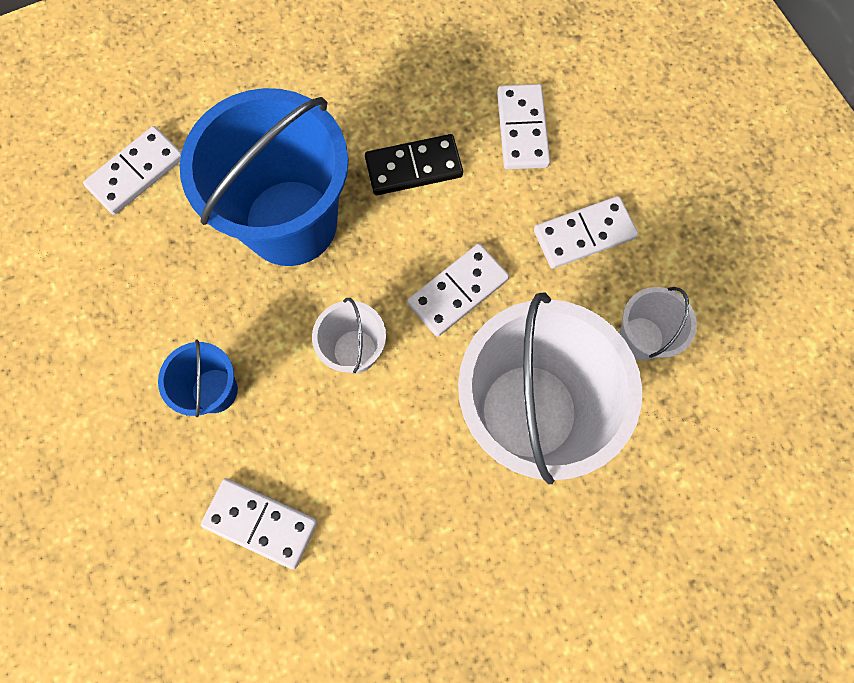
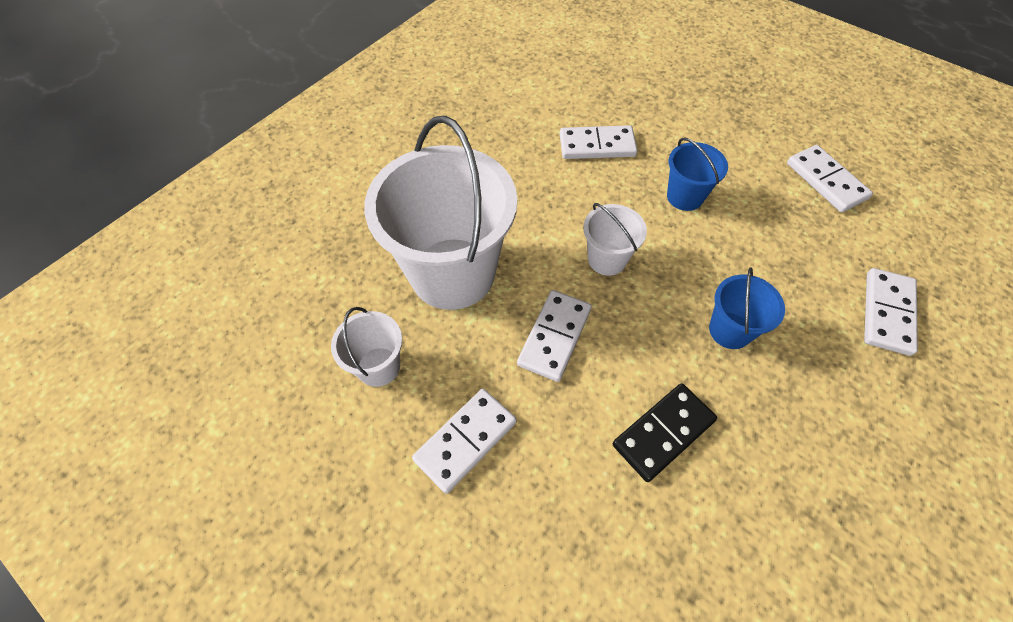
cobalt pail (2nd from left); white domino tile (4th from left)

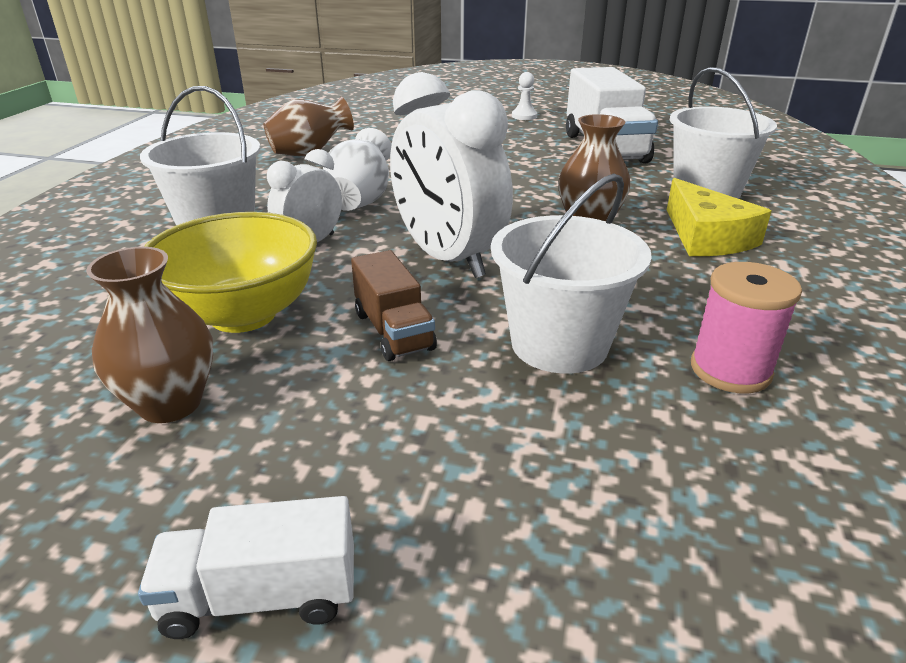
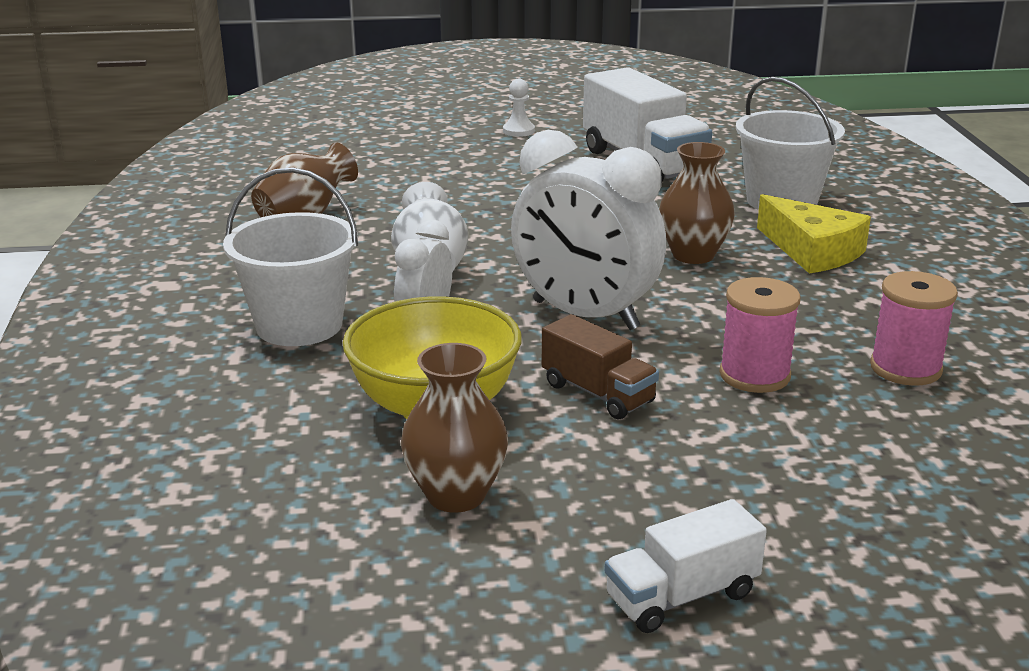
rose-pink bobbin (1st from left)

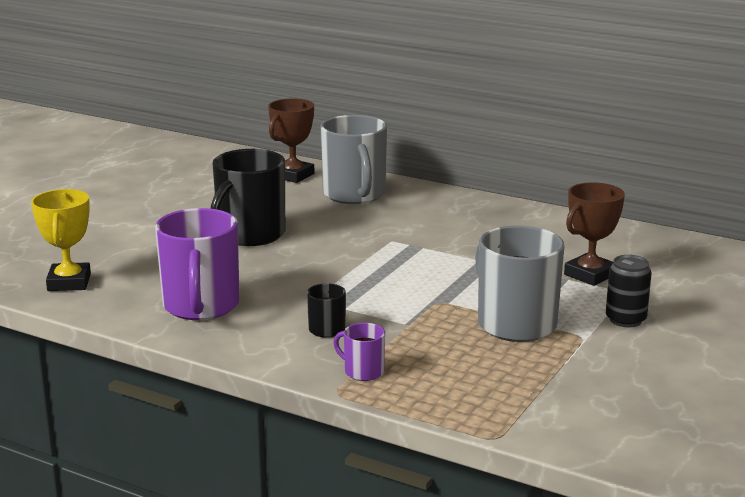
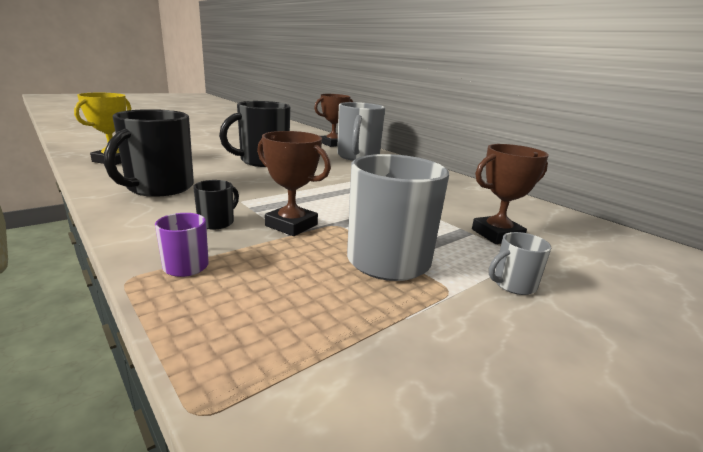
jet-black mug (1st from left); ash-grey mug (3rd from left); brown prize cup (1st from left)

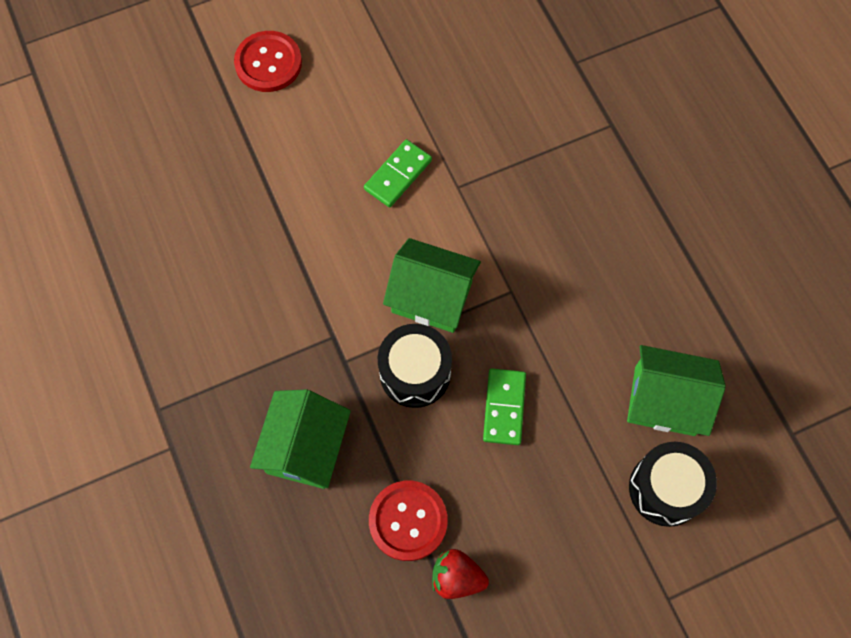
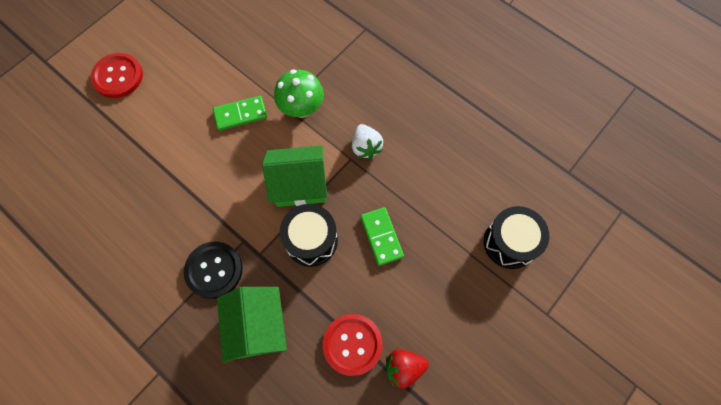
emerald domino tile (1st from left); emerald cottage (3rd from left in the first image); jet-black shirt button; emerald fungus; white berry

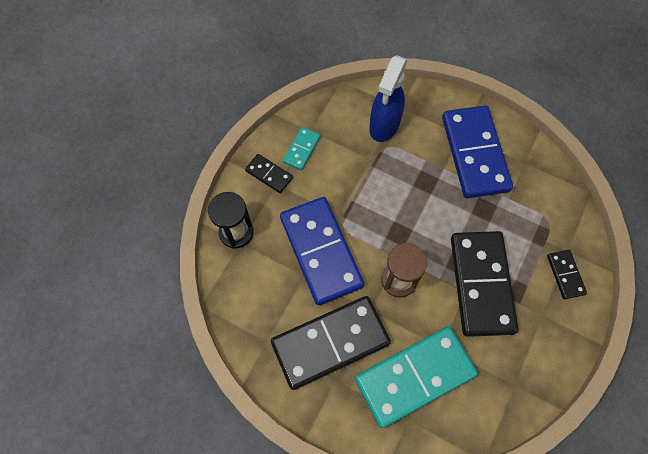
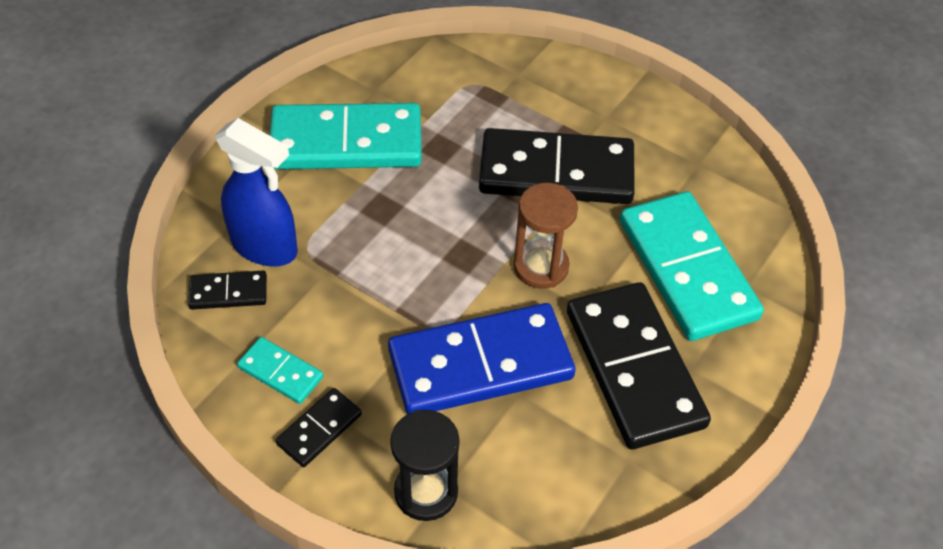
teal domino tile (2nd from left); jet-black domino tile (1st from left)

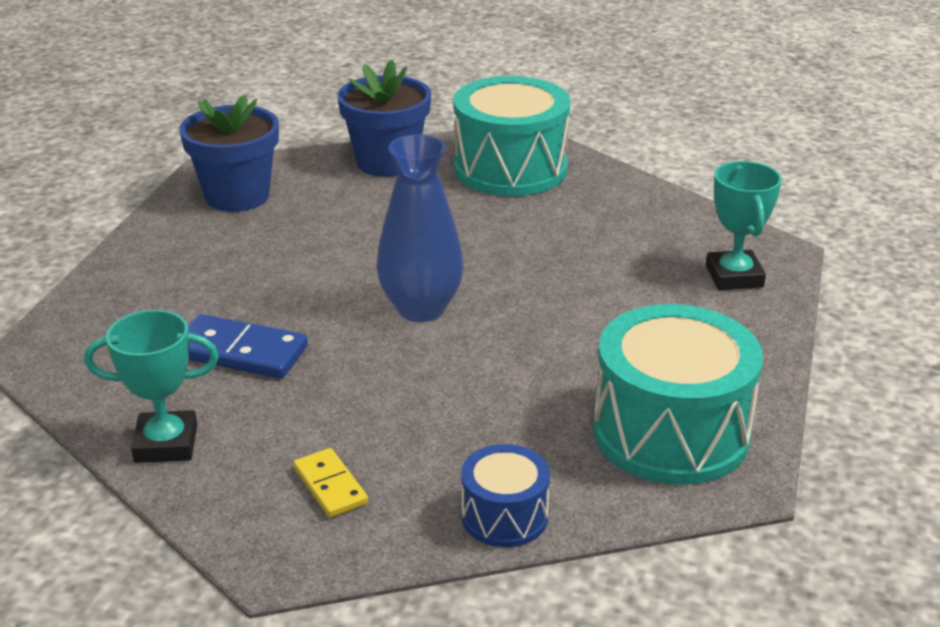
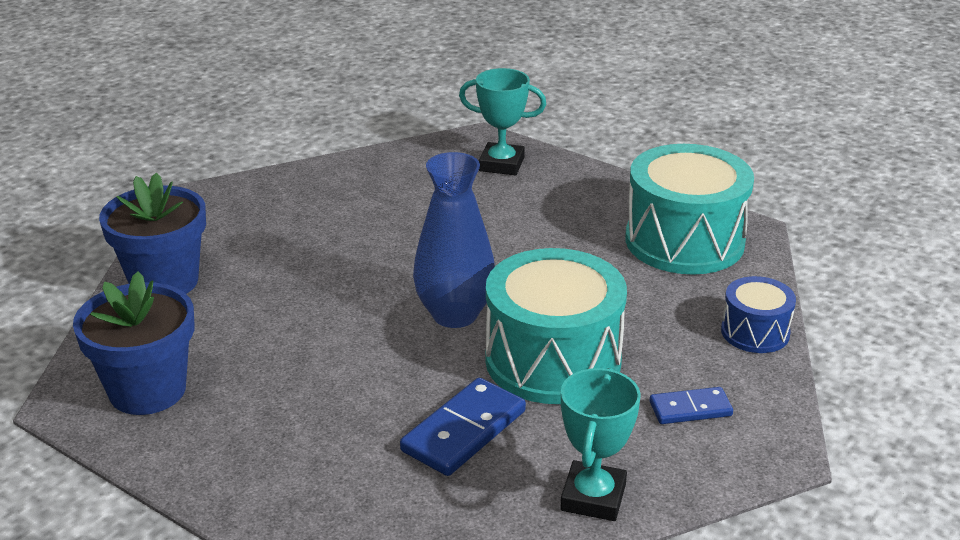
cobalt domino tile (2nd from left); teal drum (1st from left)

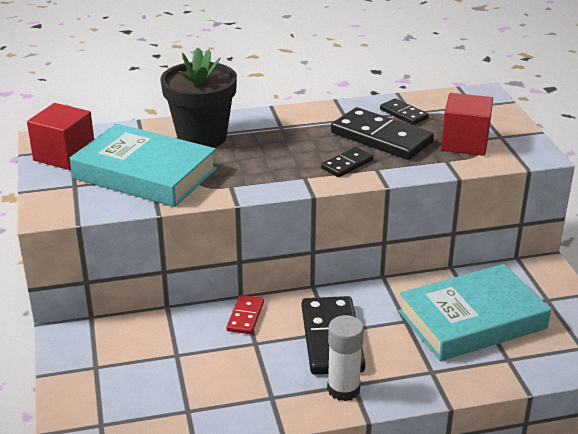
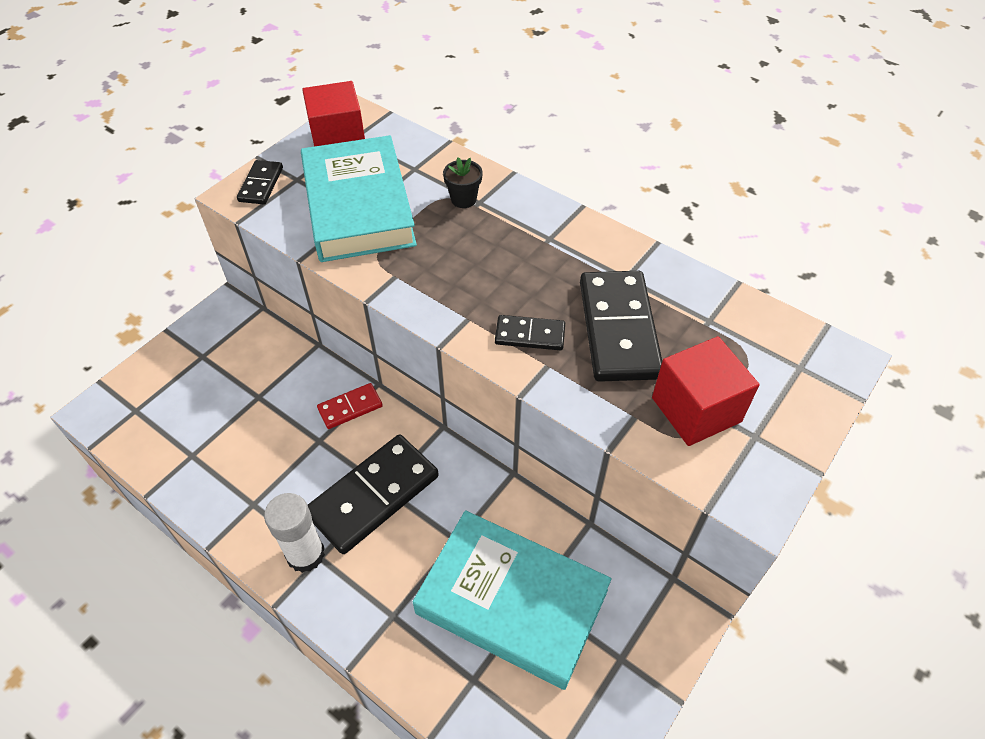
jet-black potted plant; jet-black domino tile (1st from left)

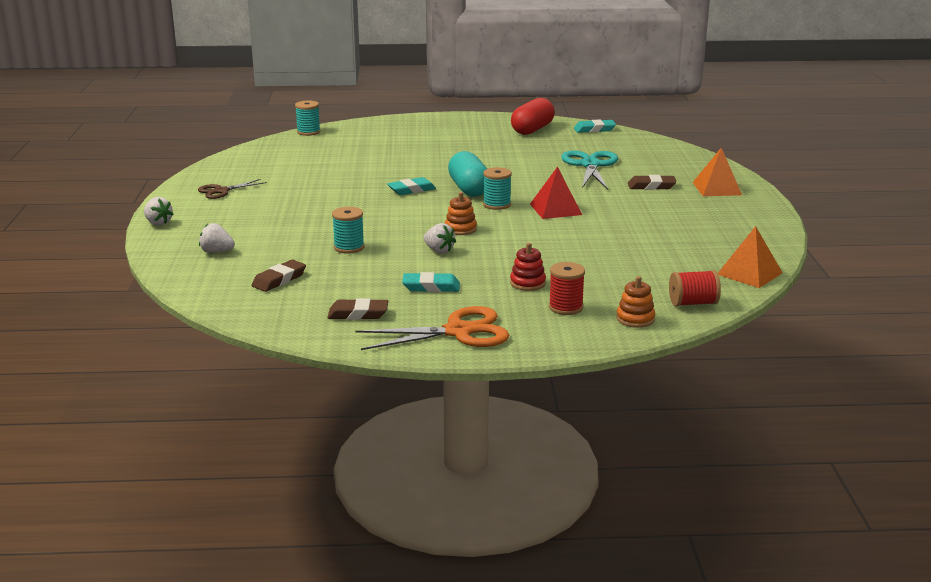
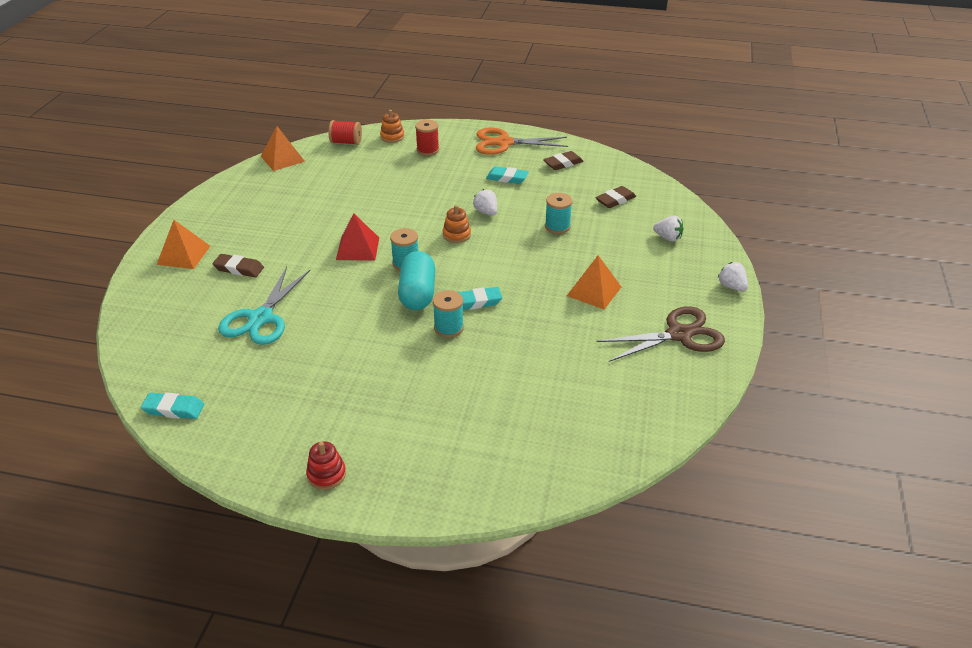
brown pair of scissors; teal bobbin (2nd from left); brown eraser (2nd from left); scarlet ring stacker; scarlet pill; orange solid pyramid (3rd from left)

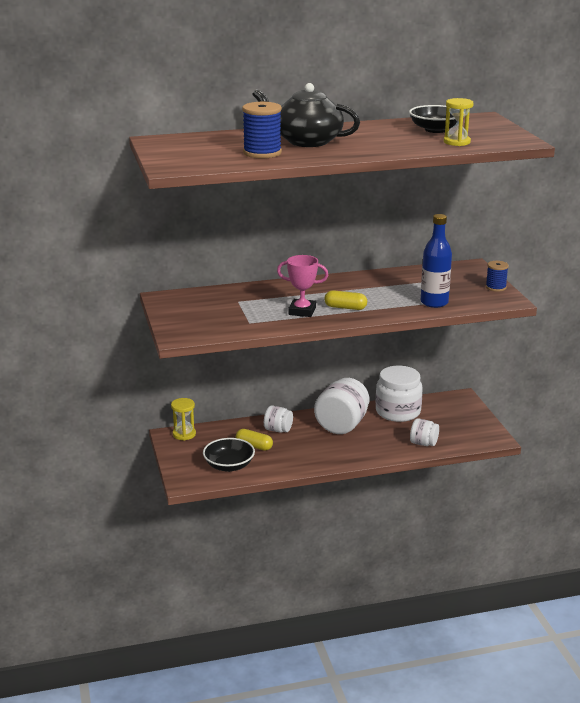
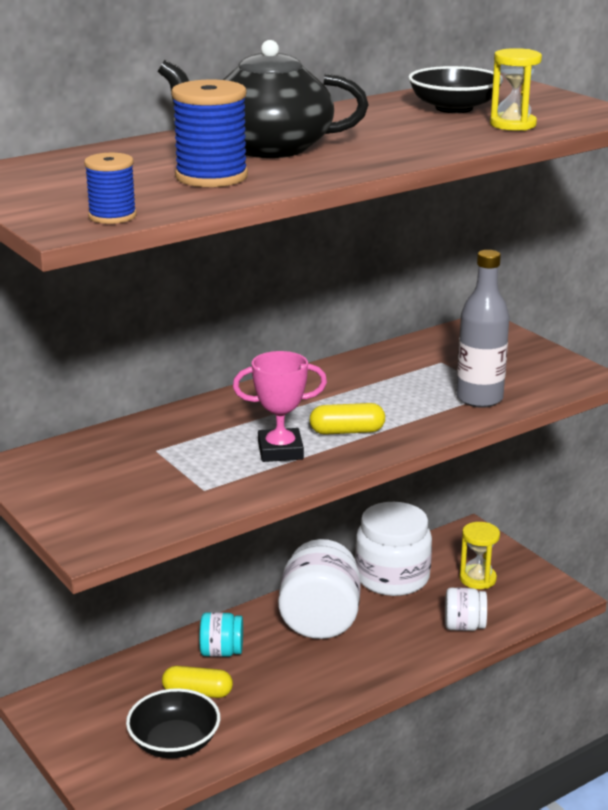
bright yellow hourglass (1st from left); teal jam jar; ash-grey bottle; cobalt bobbin (1st from left)

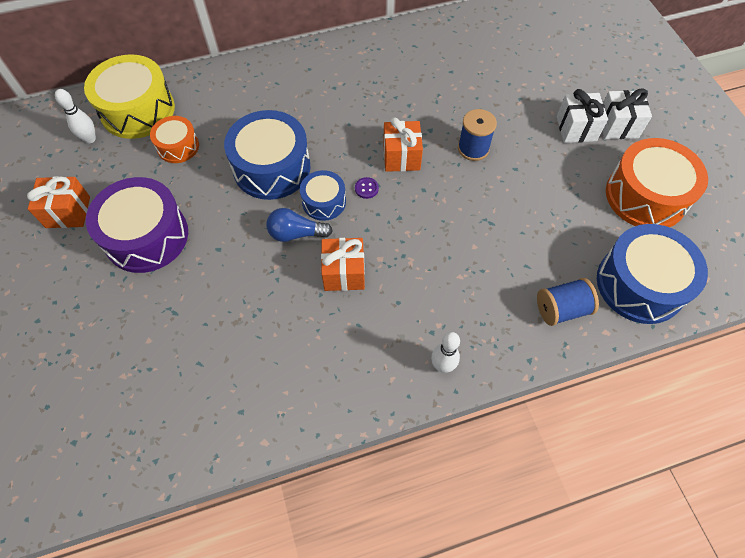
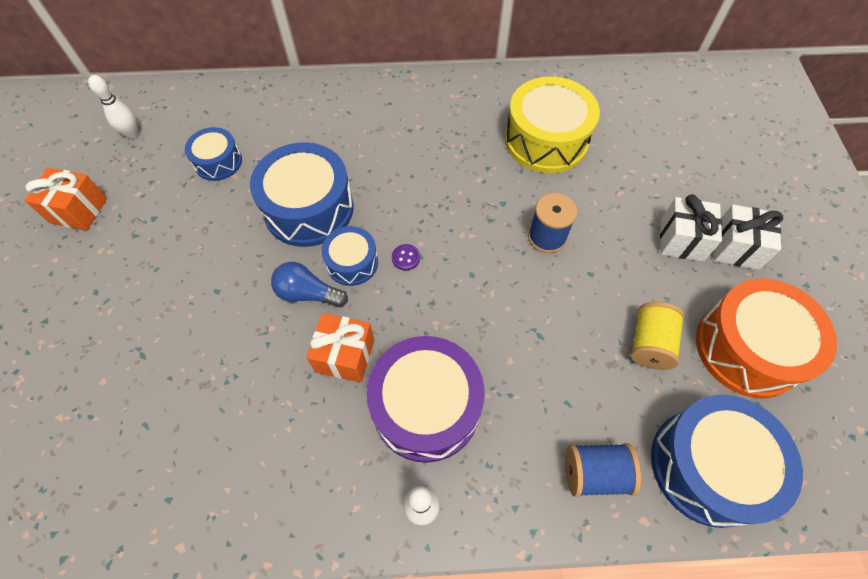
bright yellow drum; royal purple drum; cobalt drum (1st from left); orange gift (3rd from left in the first image); bright yellow bobbin

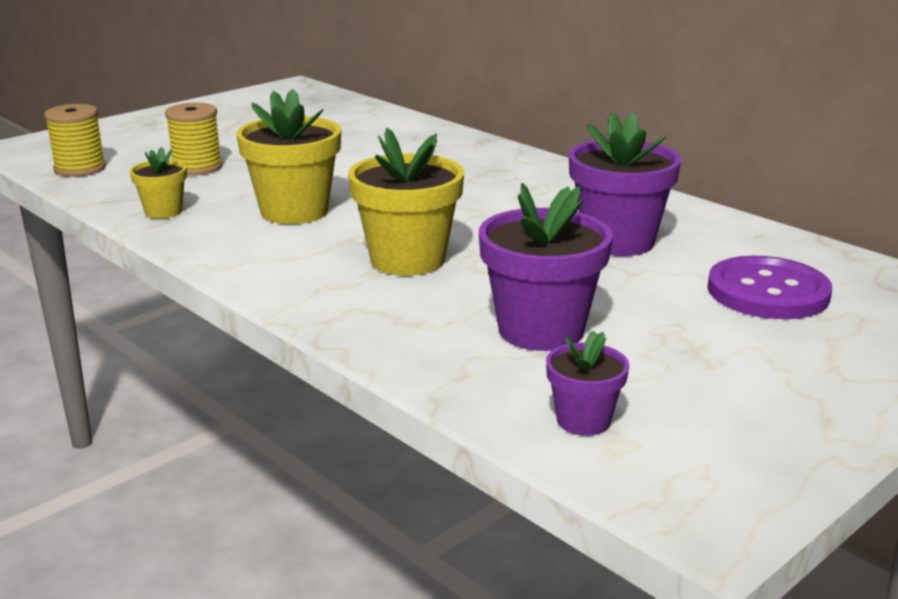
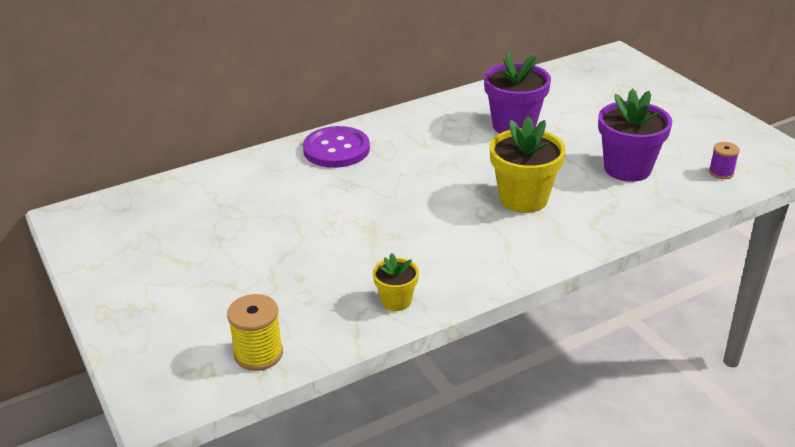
bright yellow bobbin (2nd from left in the first image); bright yellow potted plant (2nd from left in the first image); royal purple bobbin; royal purple shirt button

